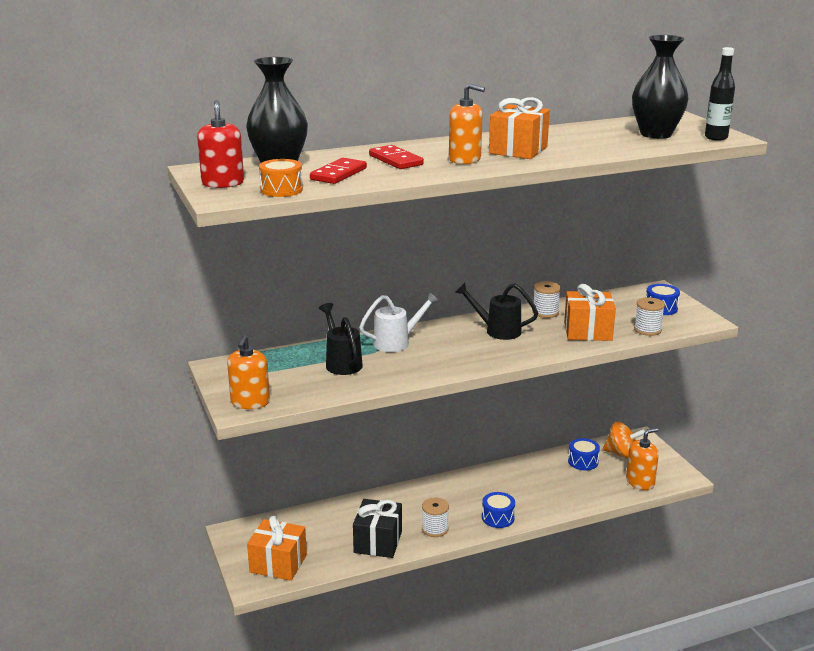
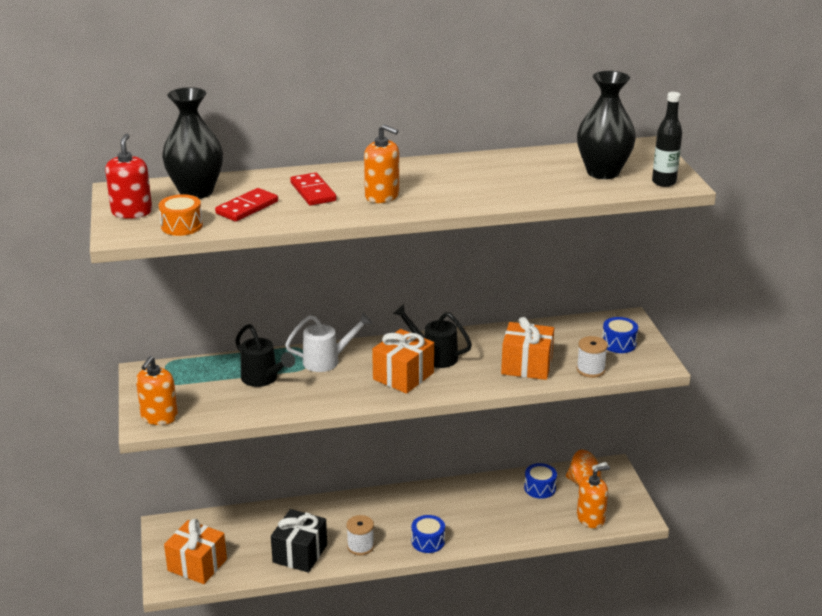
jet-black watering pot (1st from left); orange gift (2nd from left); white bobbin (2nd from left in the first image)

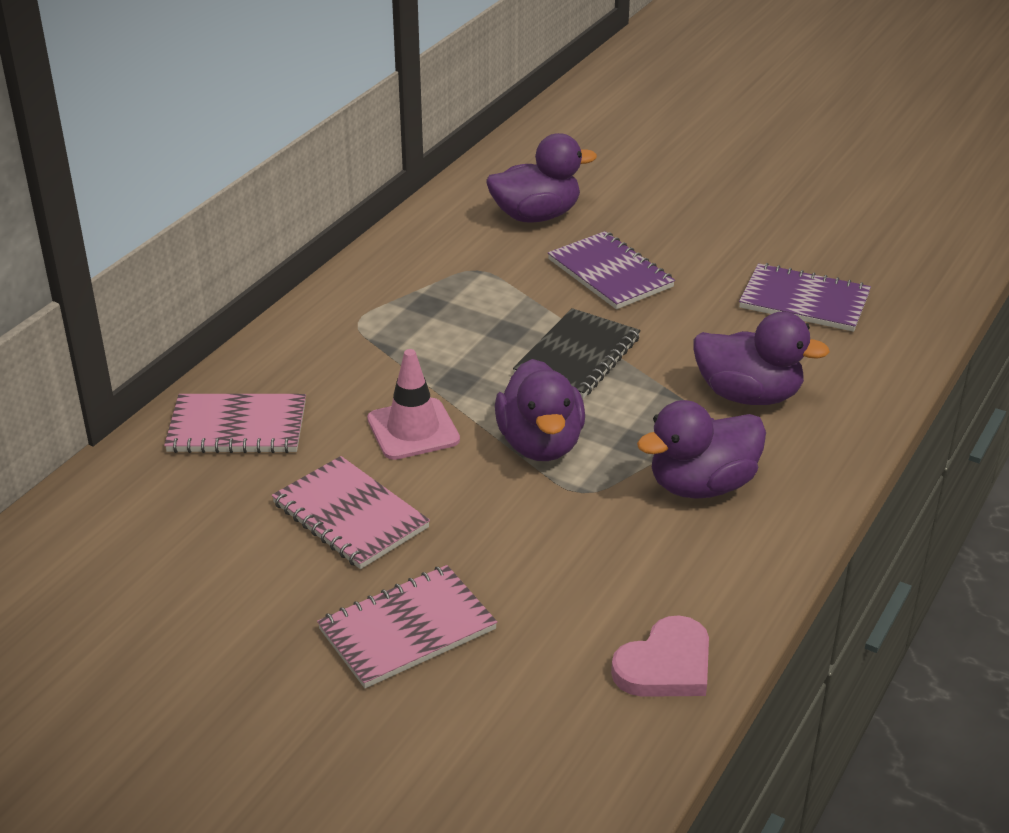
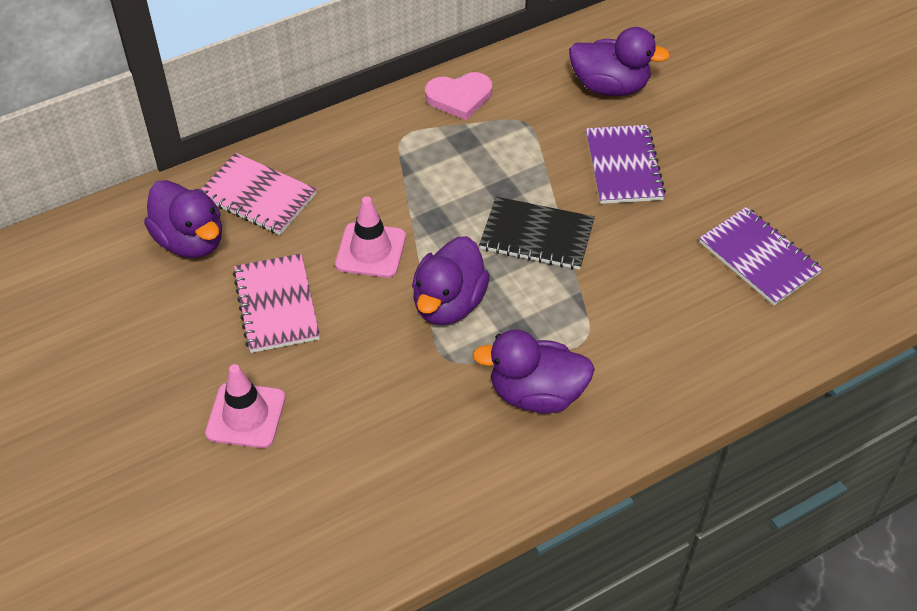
rose-pink road cone (1st from left); jet-black notepad; rose-pink heart; royal purple rubber duck (1st from left)

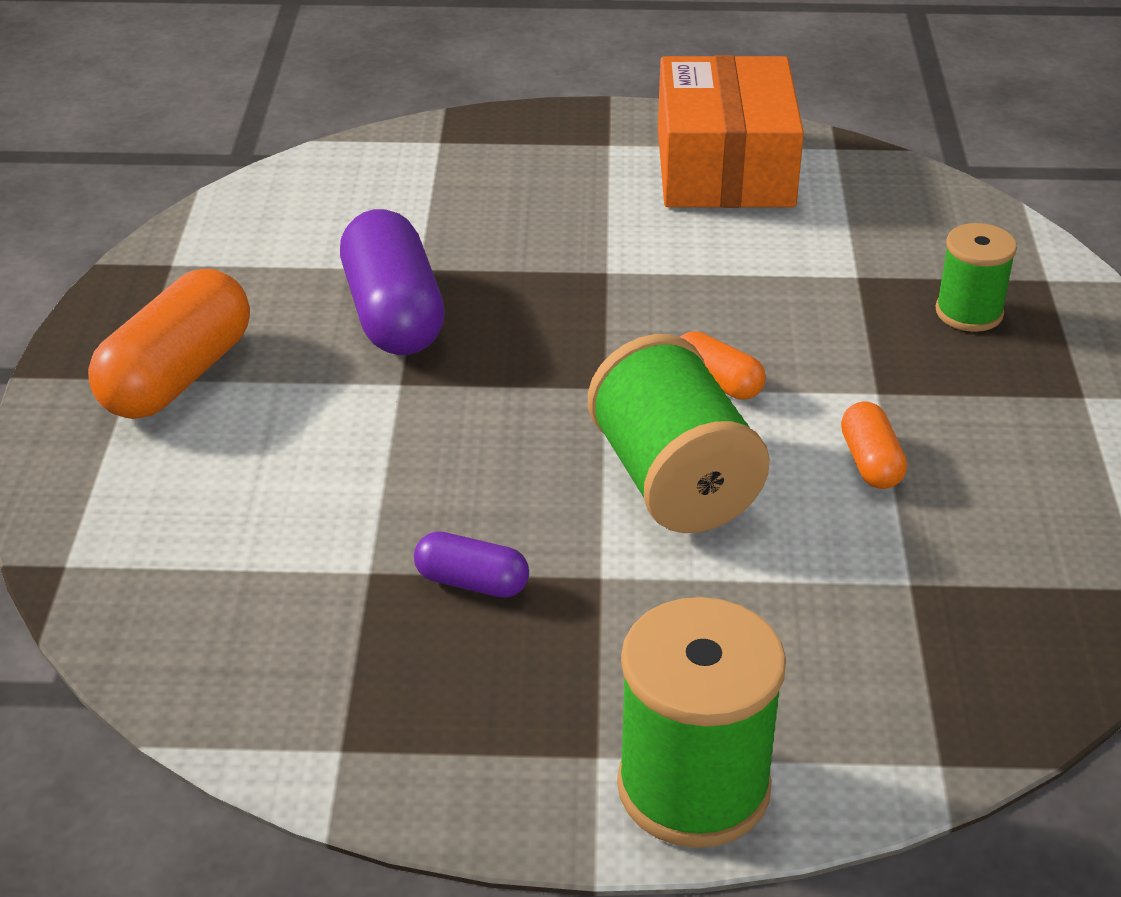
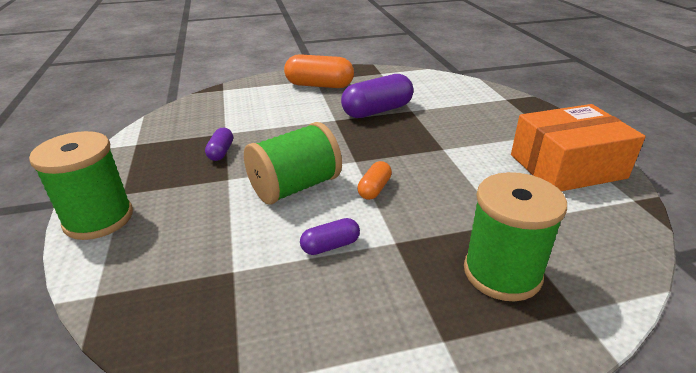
royal purple pill (2nd from left); emerald bobbin (3rd from left)

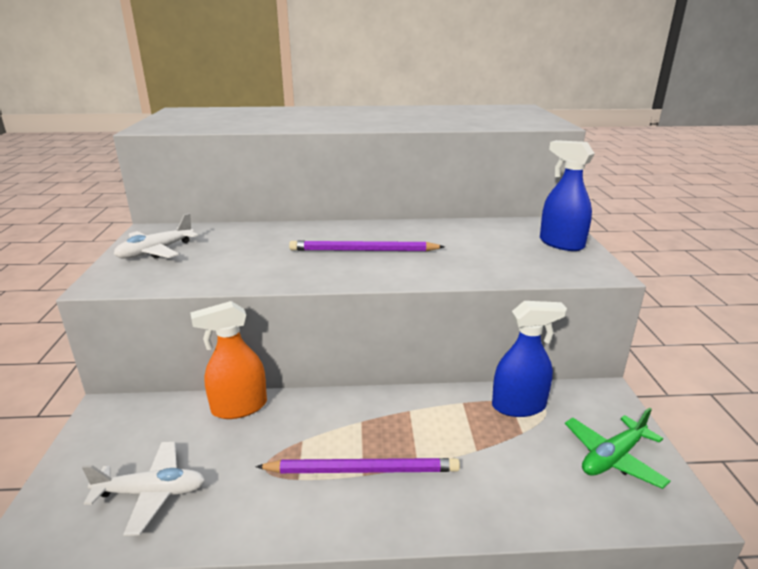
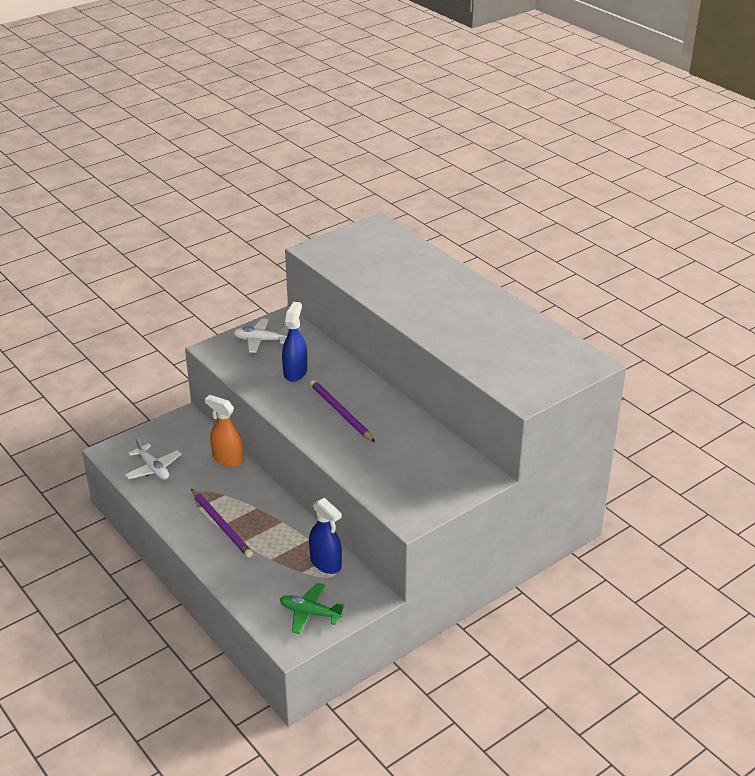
cobalt sprayer (1st from left)

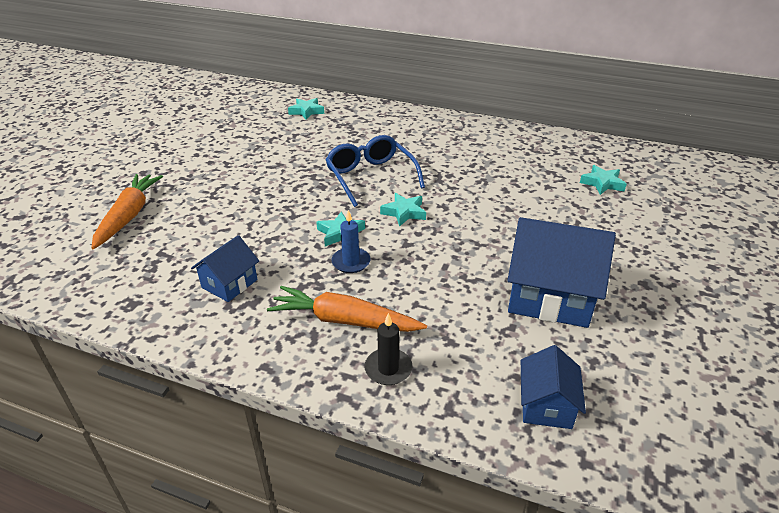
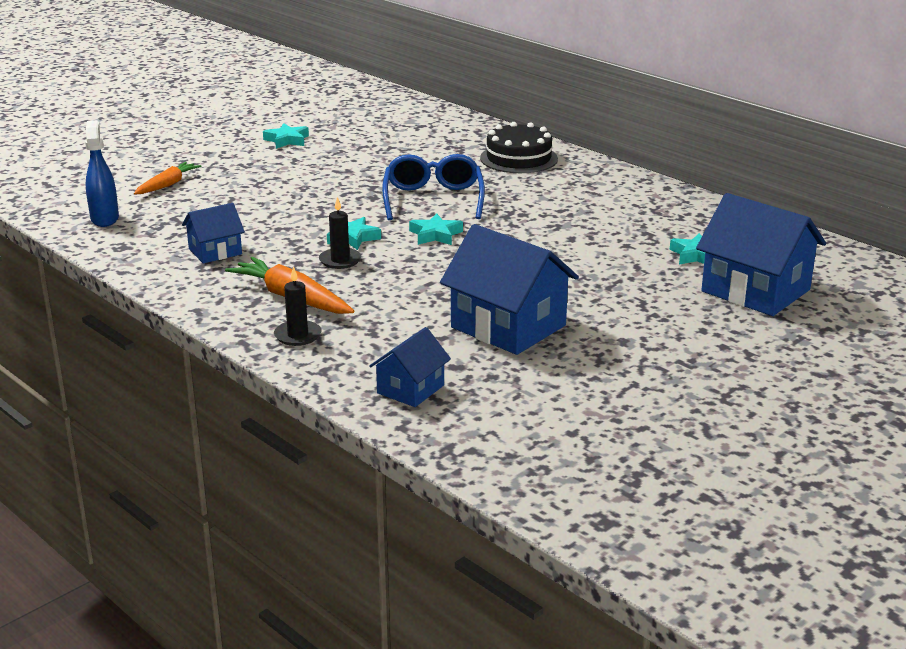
orange toy carrot (1st from left); teal star (1st from left); jet-black candle (2nd from left); cobalt sprayer; jet-black gateau; cobalt cottage (4th from left)

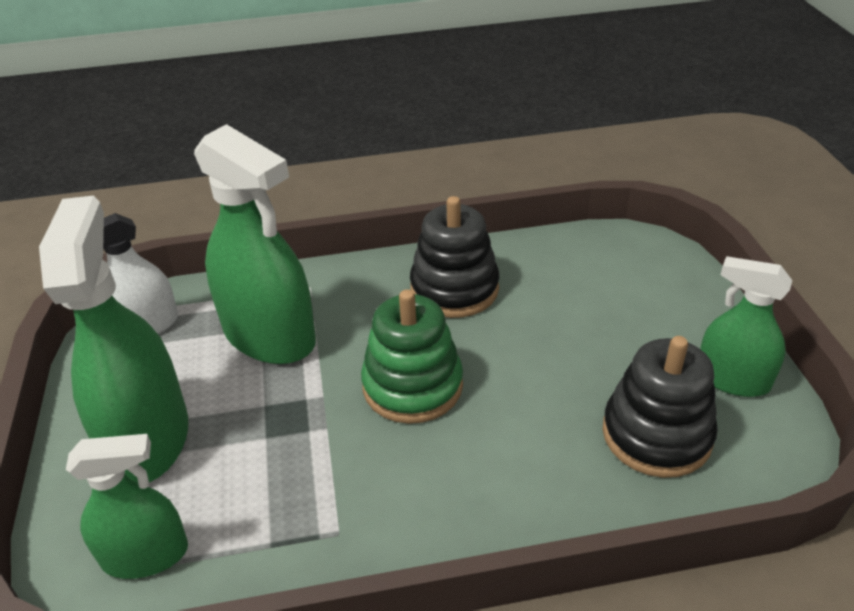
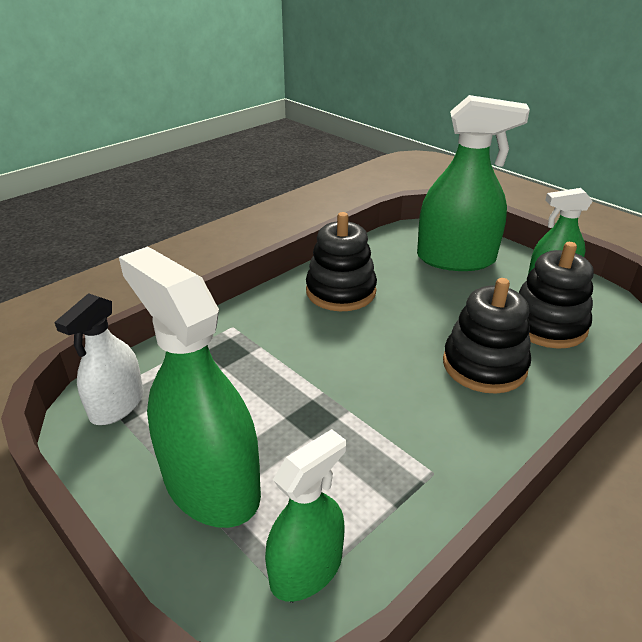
emerald sprayer (3rd from left); emerald ring stacker; jet-black ring stacker (2nd from left)

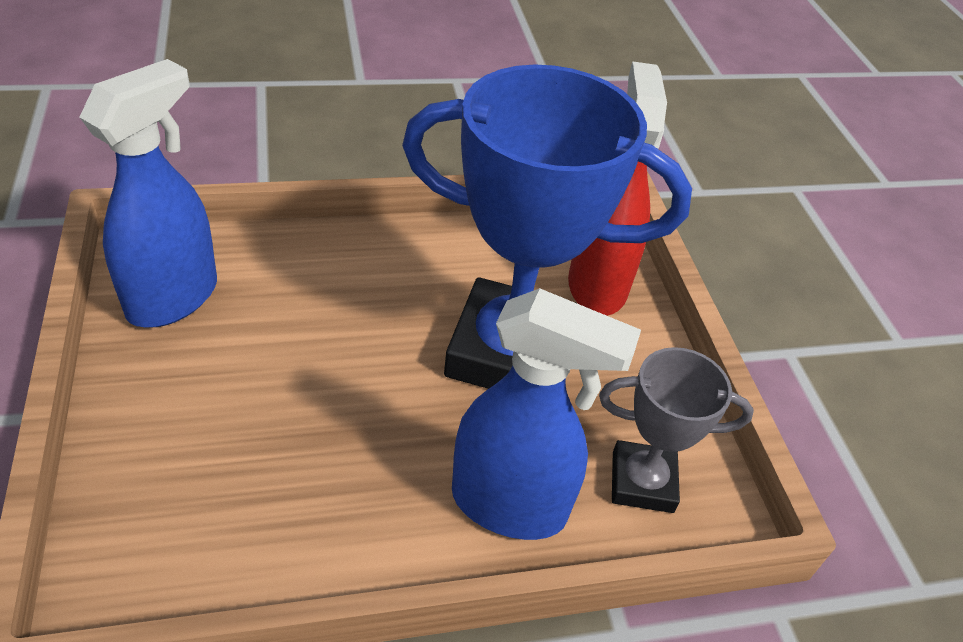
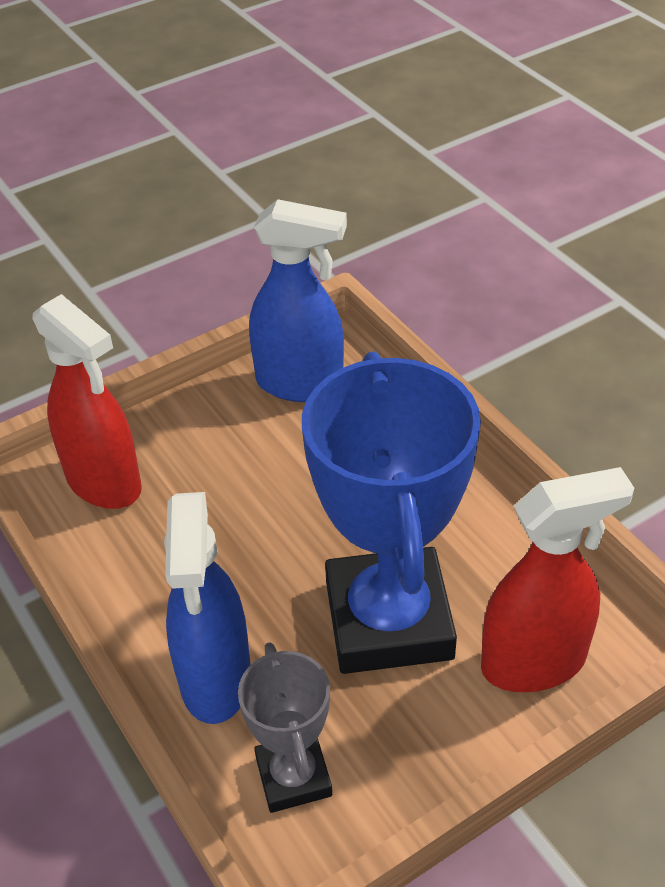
scarlet sprayer (1st from left)

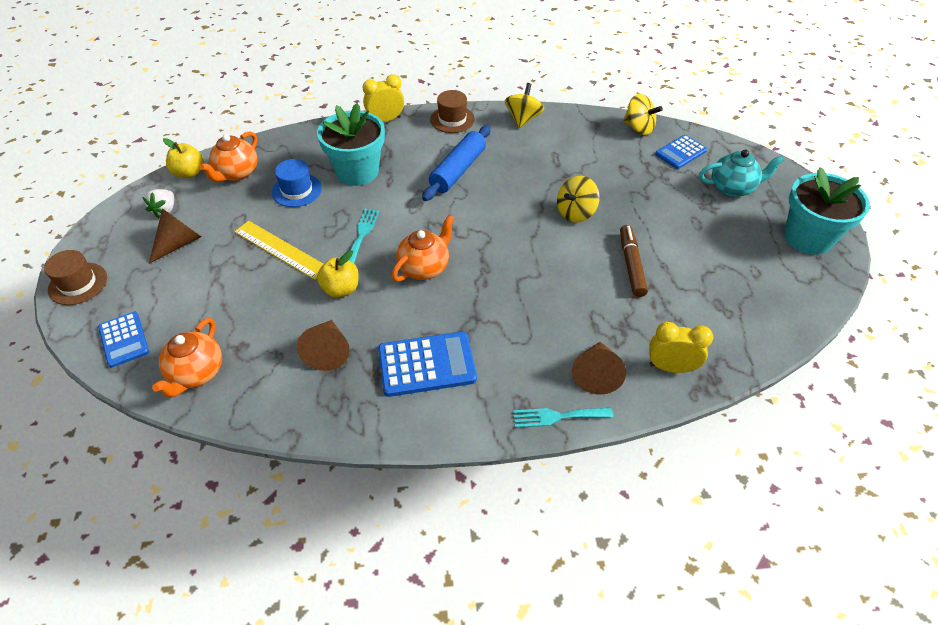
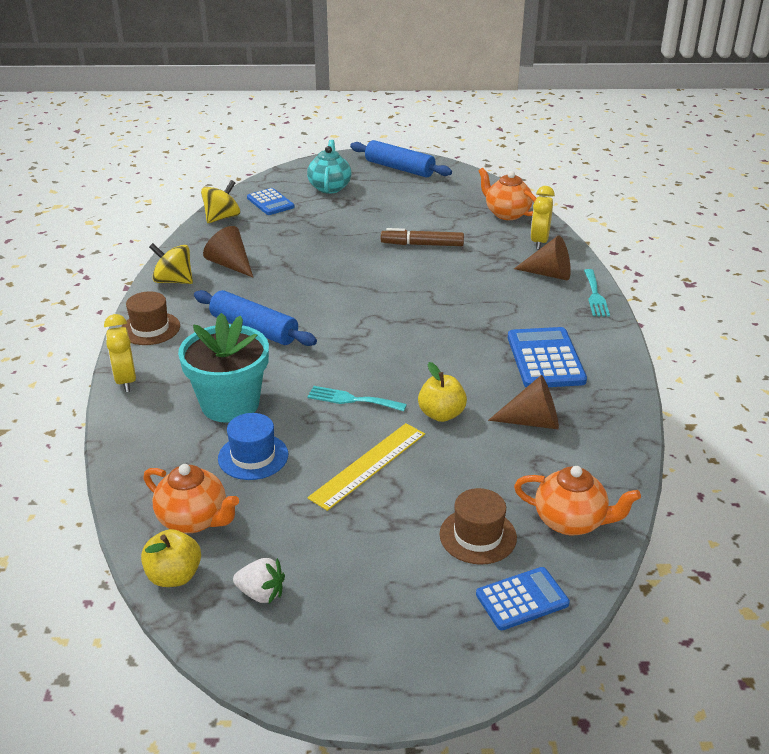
brown top hat (2nd from left); brown solid cone (1st from left); orange china teapot (2nd from left); bright yellow spinning top (2nd from left in the first image); cobalt pastry roller (2nd from left)

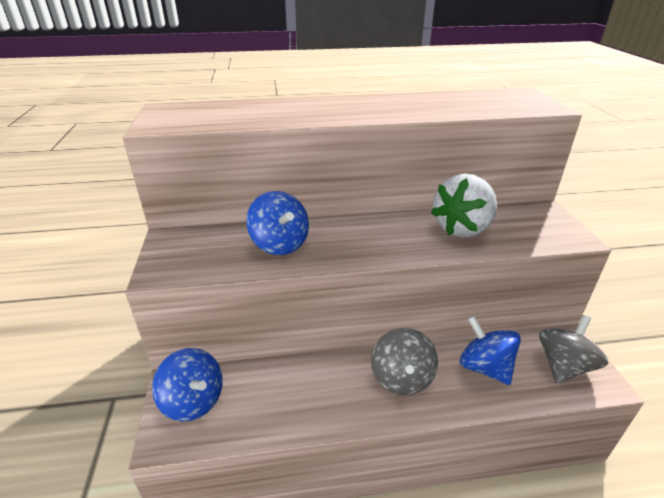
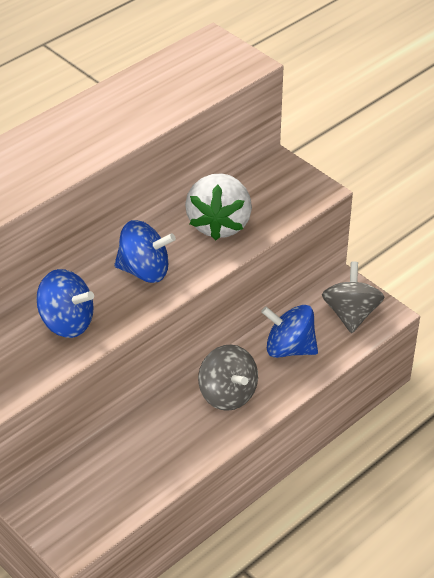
cobalt spinning top (2nd from left)

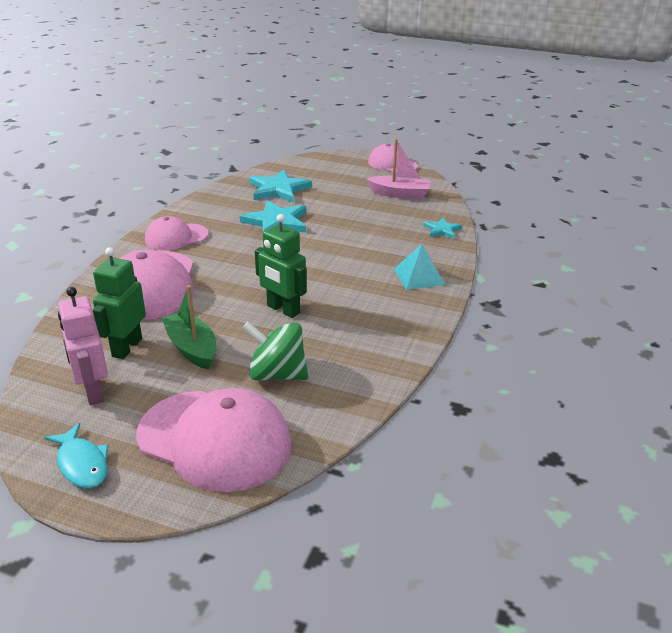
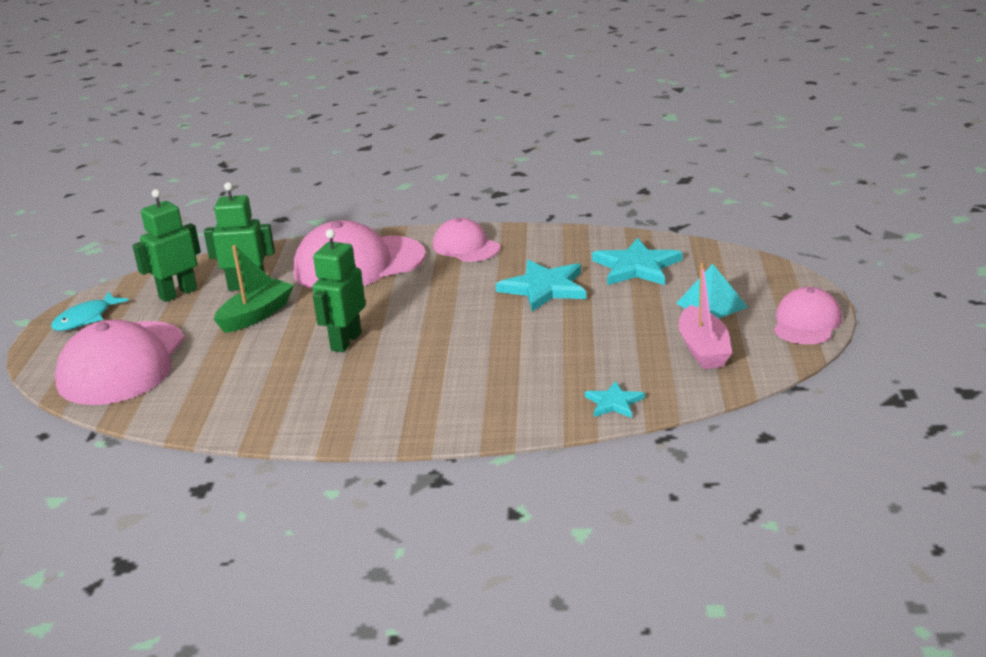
emerald toy robot (1st from left); emerald spinning top; teal solid pyramid

